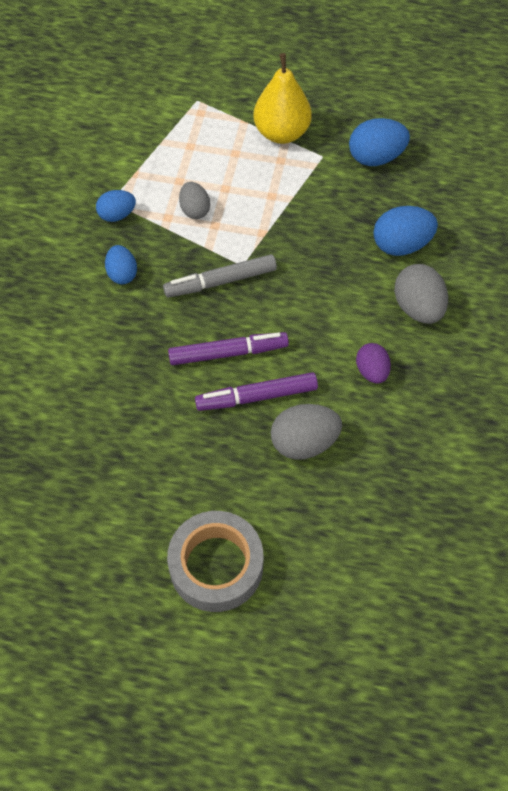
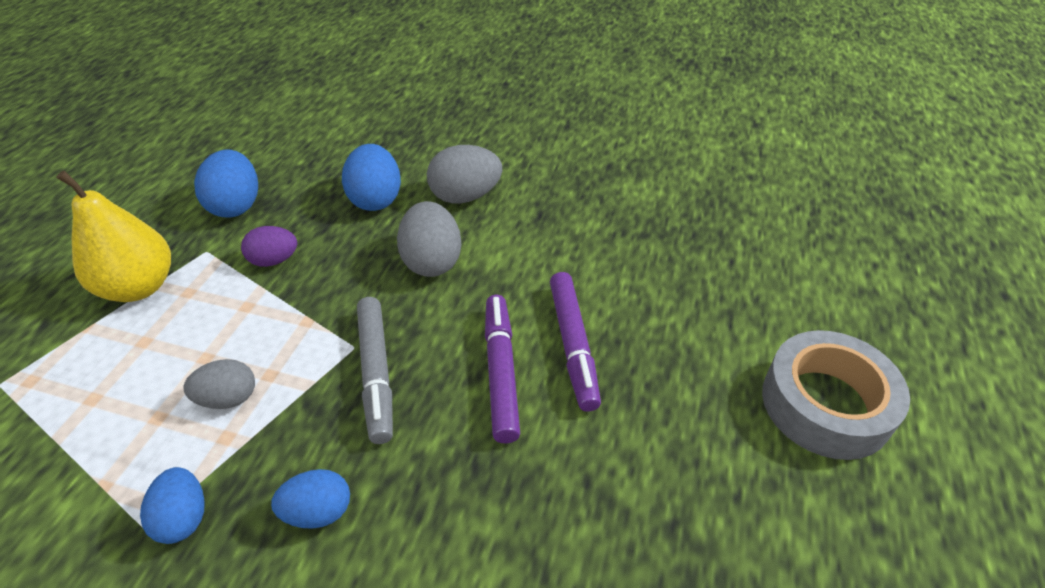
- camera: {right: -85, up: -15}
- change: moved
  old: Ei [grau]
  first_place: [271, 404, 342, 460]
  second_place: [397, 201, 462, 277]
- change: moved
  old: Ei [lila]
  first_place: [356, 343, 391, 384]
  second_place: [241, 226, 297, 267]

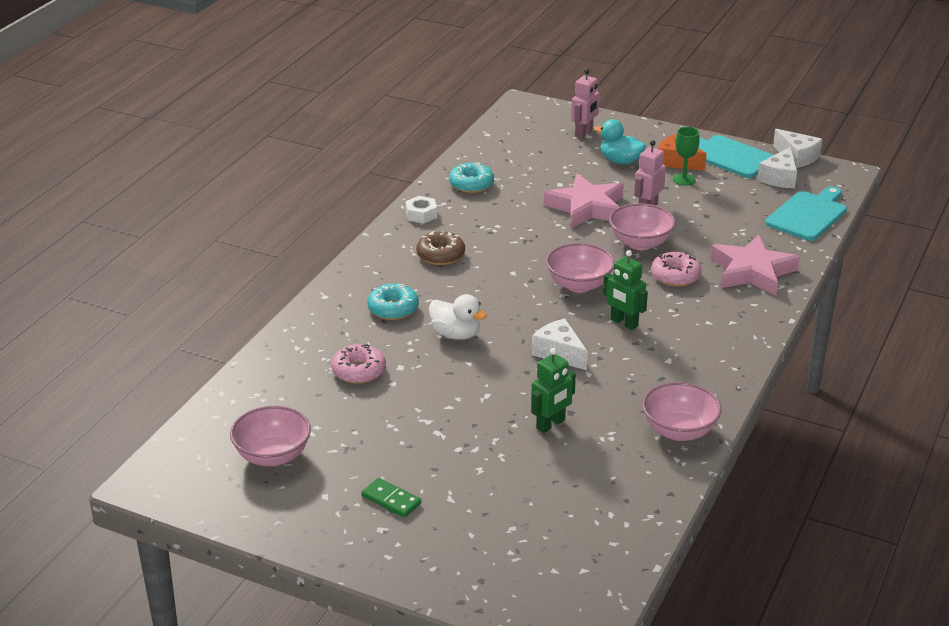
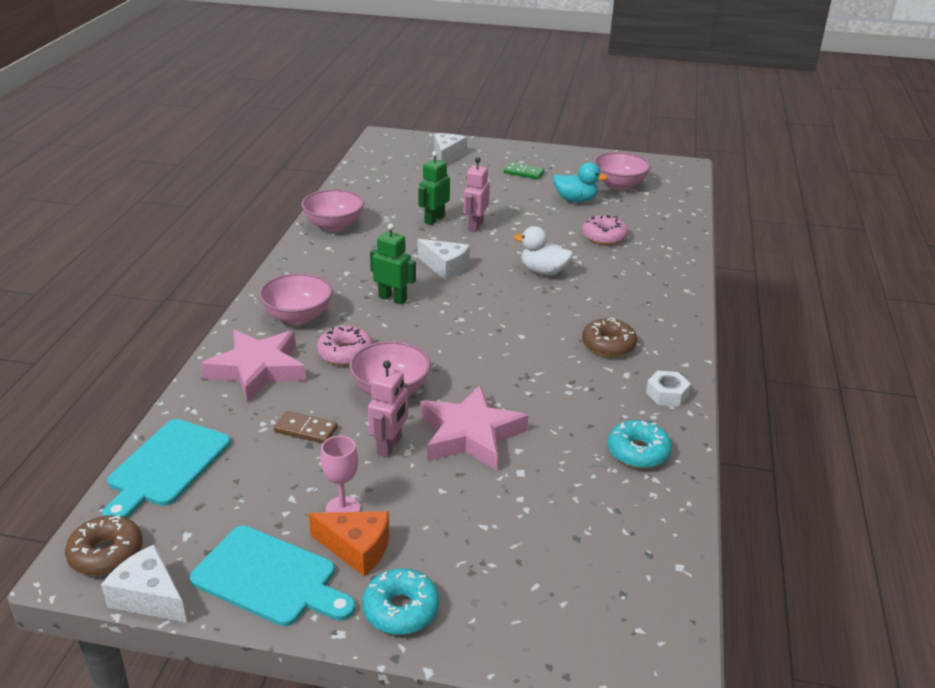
- camera: {right: 165, up: 0}
- change: moved
  old: Donut [türkis]
  first_place: [367, 284, 419, 320]
  second_place: [362, 568, 440, 635]
- change: moved
  old: Schüssel [rosa]
  first_place: [546, 243, 615, 293]
  second_place: [259, 273, 333, 325]
- change: moved
  old: Roboter [rosa]
  first_place: [571, 69, 600, 138]
  second_place: [464, 157, 490, 232]
- change: moved
  old: Ente [türkis]
  first_place: [594, 119, 646, 165]
  second_place: [553, 162, 608, 202]
- change: recoloured
  old: Kelch [grün]
  new: Kelch [rosa]
  first_place: [673, 127, 700, 186]
  second_place: [321, 436, 360, 513]
- change: moved
  old: Käse [weiß]
  first_place: [757, 147, 797, 188]
  second_place: [434, 133, 467, 164]
- change: added
  new: Donut [braun]
  second_place: [65, 515, 143, 576]
- change: added
  new: Dominostein [braun]
  second_place: [274, 411, 338, 443]

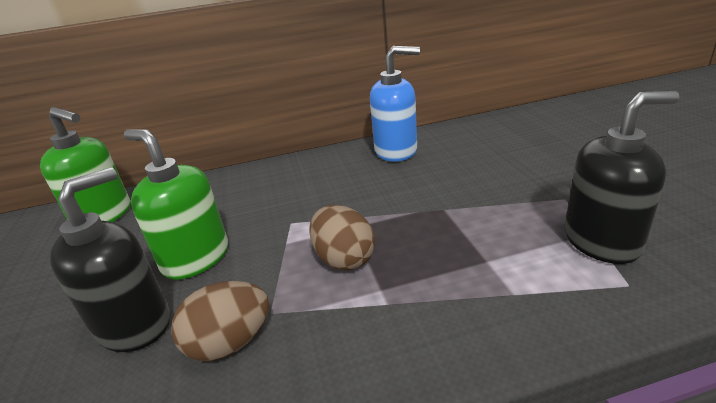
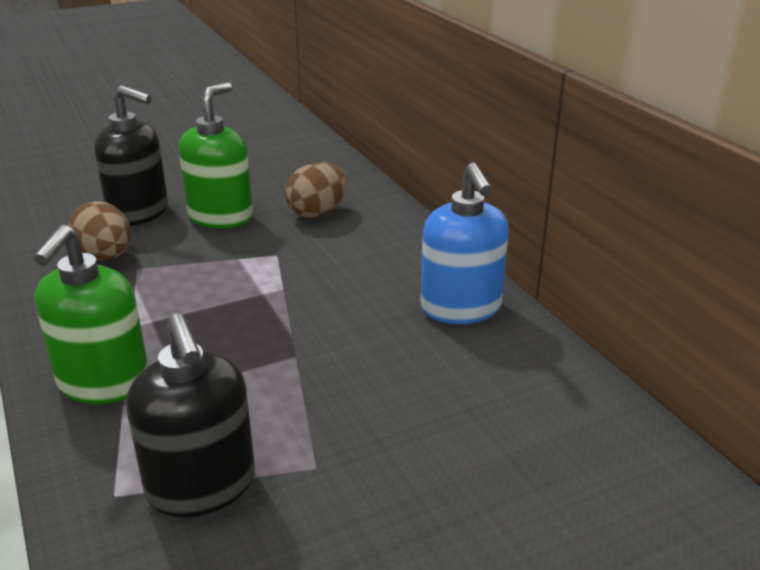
- camera: {right: 75, up: 0}
- change: moved
  old: Seifenspender [grün]
  first_place: [40, 107, 130, 222]
  second_place: [33, 225, 148, 404]
- change: moved
  old: Ei [braun]
  first_place: [309, 205, 375, 271]
  second_place: [285, 162, 347, 218]

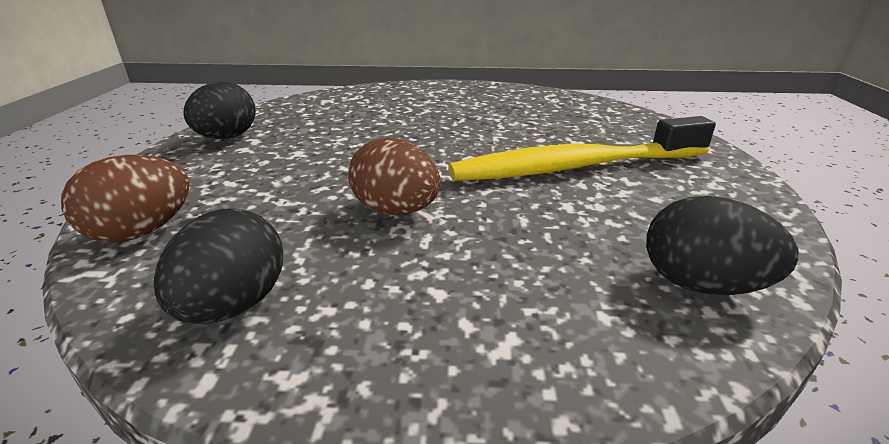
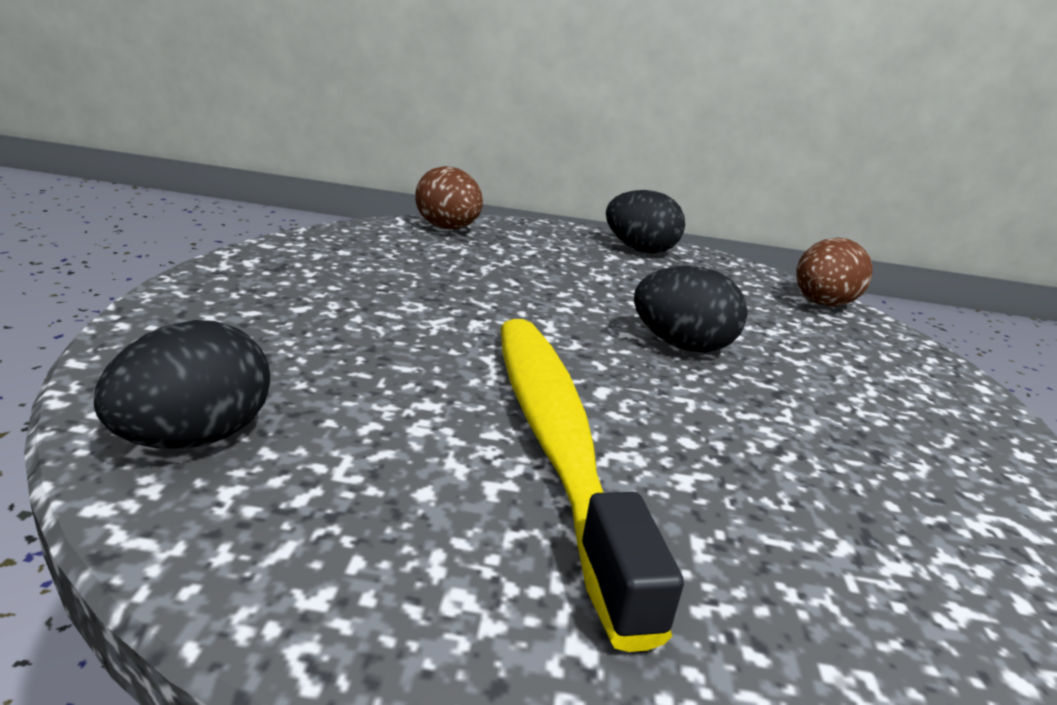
- camera: {right: 90, up: -5}
- change: moved
  old: Ei [schwarz]
  first_place: [154, 208, 283, 324]
  second_place: [634, 265, 747, 353]
- change: moved
  old: Ei [braun]
  first_place: [348, 137, 441, 215]
  second_place: [796, 238, 873, 307]

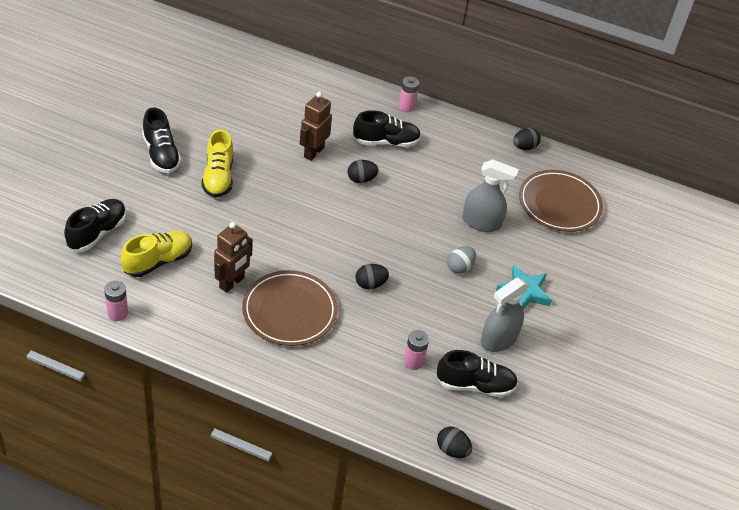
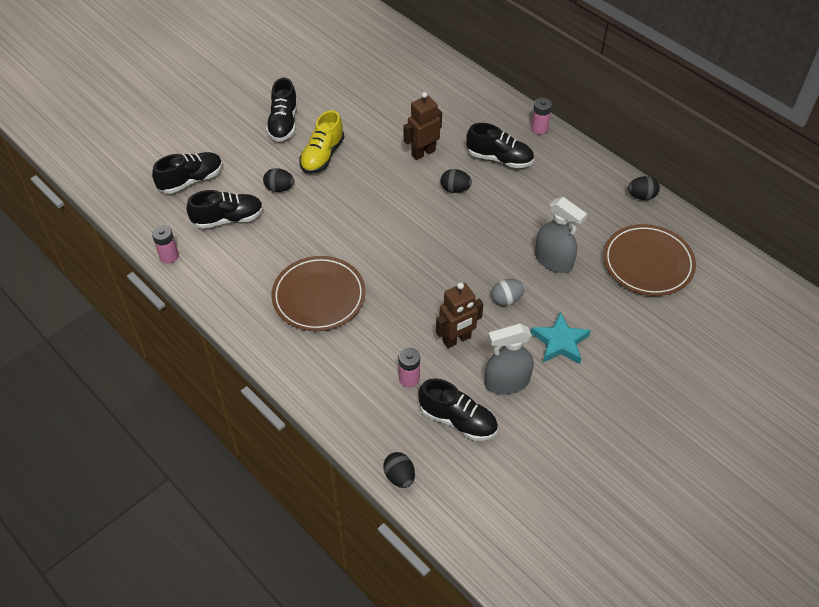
- camera: {right: 30, up: 5}
- change: recoloured
  old: Schuh [gelb]
  new: Schuh [schwarz]
  first_place: [120, 231, 192, 277]
  second_place: [187, 190, 263, 229]
- change: moved
  old: Roboter [braun]
  first_place: [214, 222, 253, 293]
  second_place: [436, 282, 483, 348]
- change: moved
  old: Ei [schwarz]
  first_place: [355, 264, 389, 289]
  second_place: [263, 168, 294, 192]

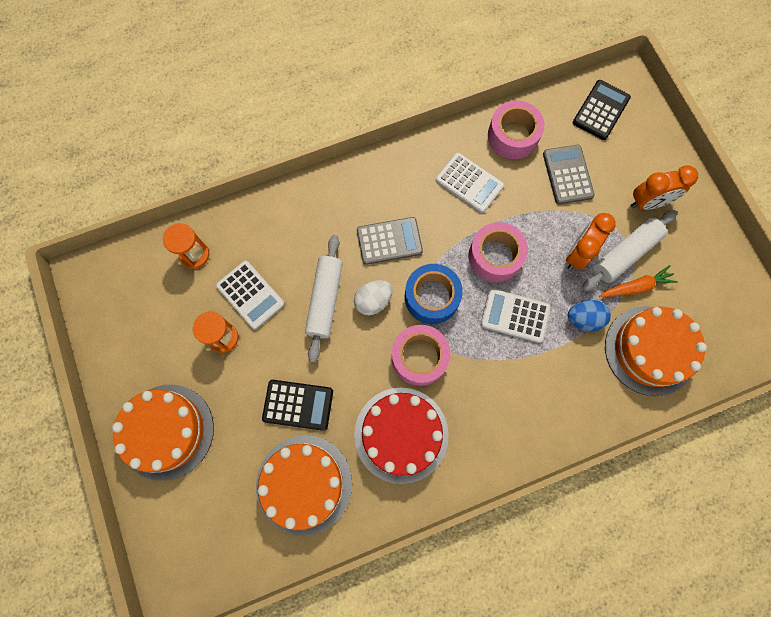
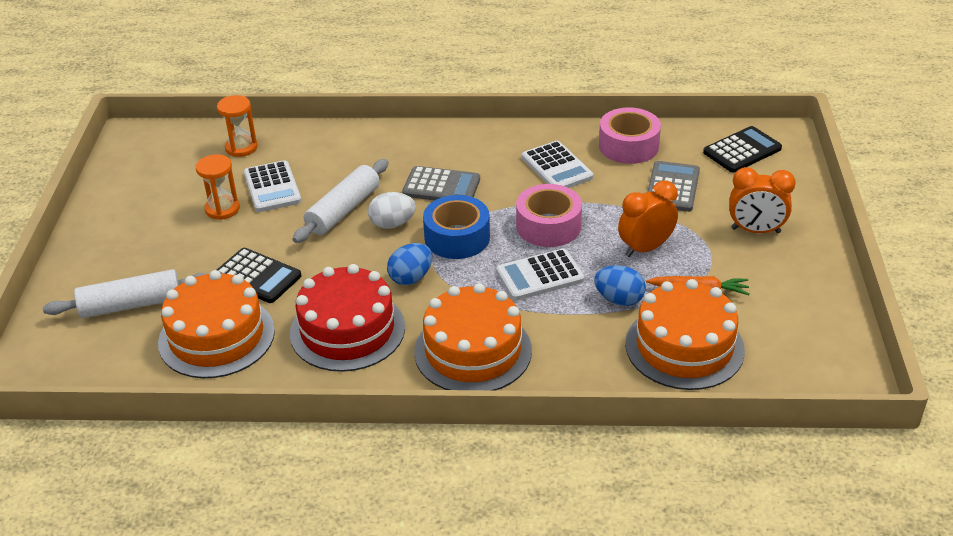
- camera: {right: 25, up: -35}
- change: moved
  old: Kuchen [orange]
  first_place: [112, 385, 214, 481]
  second_place: [414, 283, 532, 390]
- change: replaced
  old: Klebeband [rosa]
  new: Ei [blau]
  first_place: [392, 325, 451, 386]
  second_place: [387, 243, 432, 285]
- change: turned
  old: Taschenrechner [weiß]
  first_place: [481, 289, 551, 343]
  second_place: [496, 248, 585, 300]
  degrees: -60
- change: moved
  old: Nudelholz [weiß]
  first_place: [582, 210, 677, 292]
  second_place: [43, 269, 207, 318]

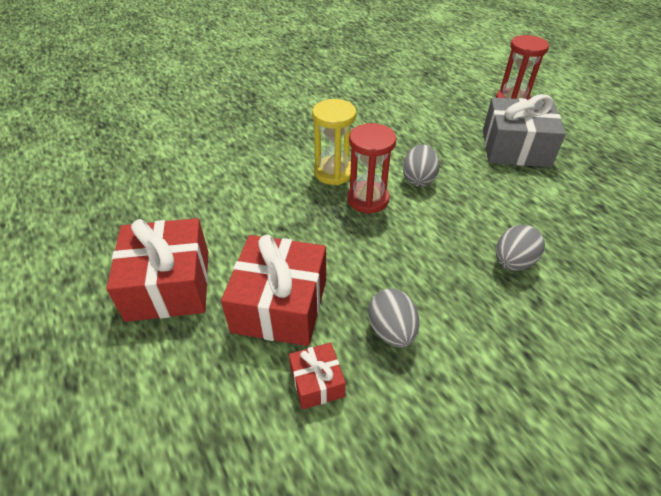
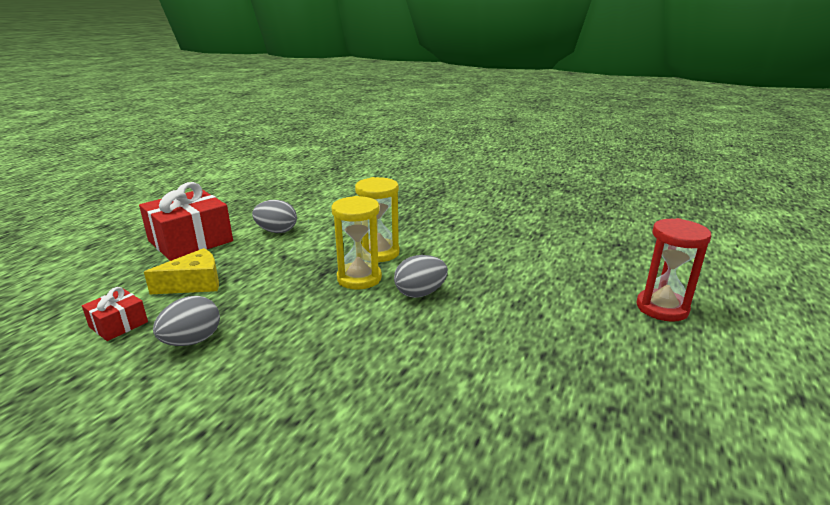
- camera: {right: 55, up: -20}
- change: replaced
  old: Geschenk [rot]
  new: Käse [gelb]
  first_place: [221, 235, 326, 346]
  second_place: [144, 248, 219, 294]
- change: recoloured
  old: Sanduhr [rot]
  new: Sanduhr [gelb]
  first_place: [347, 123, 396, 214]
  second_place: [331, 196, 382, 290]
- change: removed
  old: Geschenk [grau]
  first_place: [483, 94, 566, 167]
- change: moved
  old: Ei [grau]
  first_place: [496, 225, 545, 271]
  second_place: [252, 200, 297, 233]

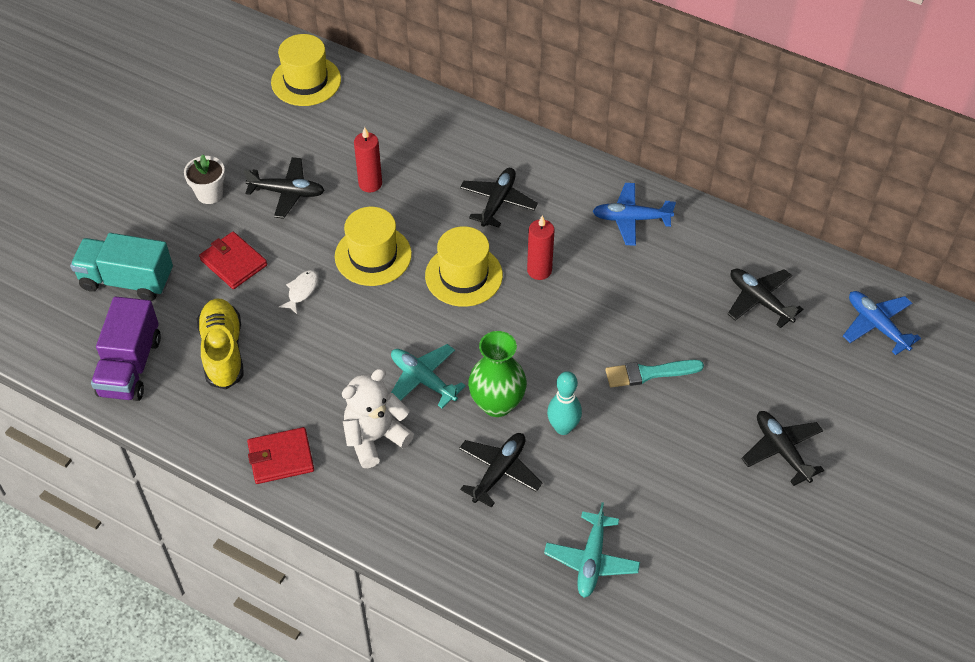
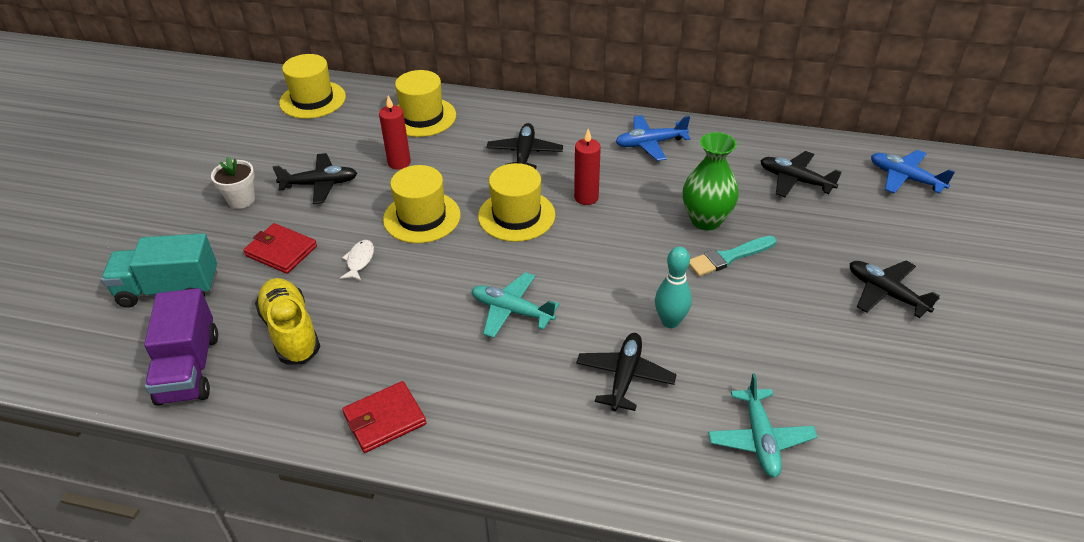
- camera: {right: -15, up: -10}
- change: removed
  old: Teddybär [weiß]
  first_place: [342, 368, 414, 468]
- change: moved
  old: Vase [grün]
  first_place: [468, 331, 527, 417]
  second_place: [683, 132, 739, 230]
- change: added
  new: Hut [gelb]
  second_place: [395, 70, 456, 137]

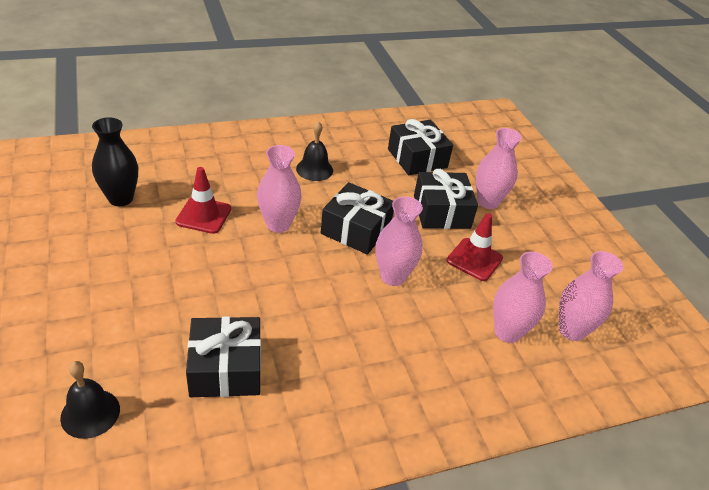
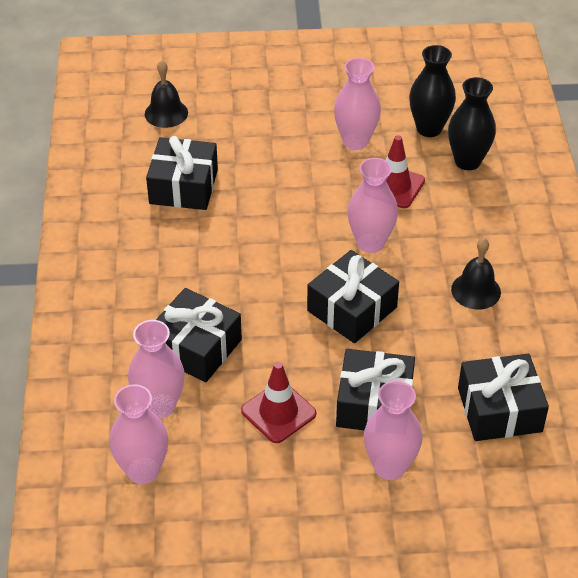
- camera: {right: 110, up: 5}
- change: moved
  old: Vase [rosa]
  first_place: [376, 196, 423, 286]
  second_place: [334, 58, 381, 150]
- change: added
  new: Geschenk [schwarz]
  second_place: [156, 288, 242, 382]
- change: added
  new: Vase [schwarz]
  second_place: [448, 77, 496, 170]

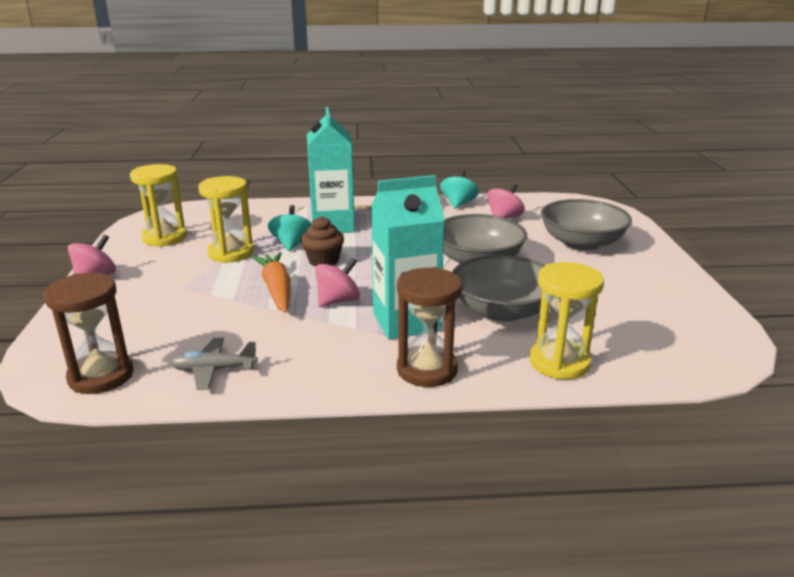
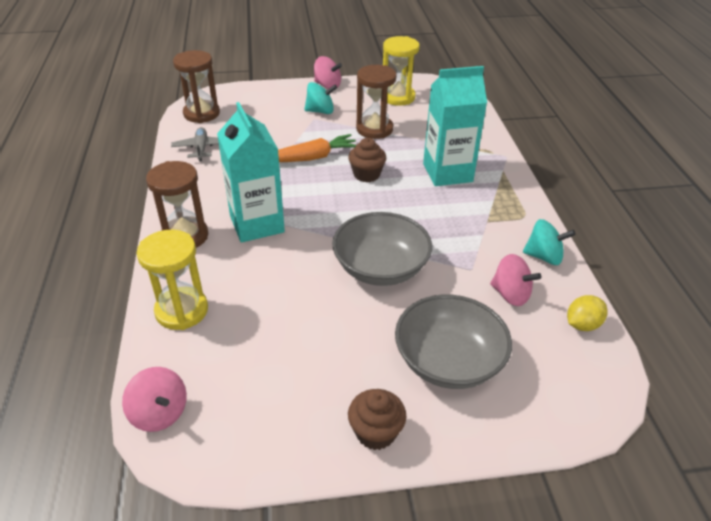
- camera: {right: 85, up: 15}
- change: recoloured
  old: Sanduhr [gelb]
  new: Sanduhr [braun]
  first_place: [198, 176, 254, 263]
  second_place: [356, 65, 397, 139]
- change: moved
  old: Kreisel [türkis]
  first_place: [268, 205, 312, 251]
  second_place: [304, 82, 337, 114]
- change: moved
  old: Kreisel [rosa]
  first_place: [316, 258, 360, 307]
  second_place: [122, 367, 187, 432]
- change: removed
  old: Schüssel [grau]
  first_place: [452, 255, 545, 322]
- change: added
  new: Muffin [braun]
  second_place: [348, 389, 406, 450]
- change: added
  new: Zitrone [gelb]
  second_place: [567, 295, 608, 331]

